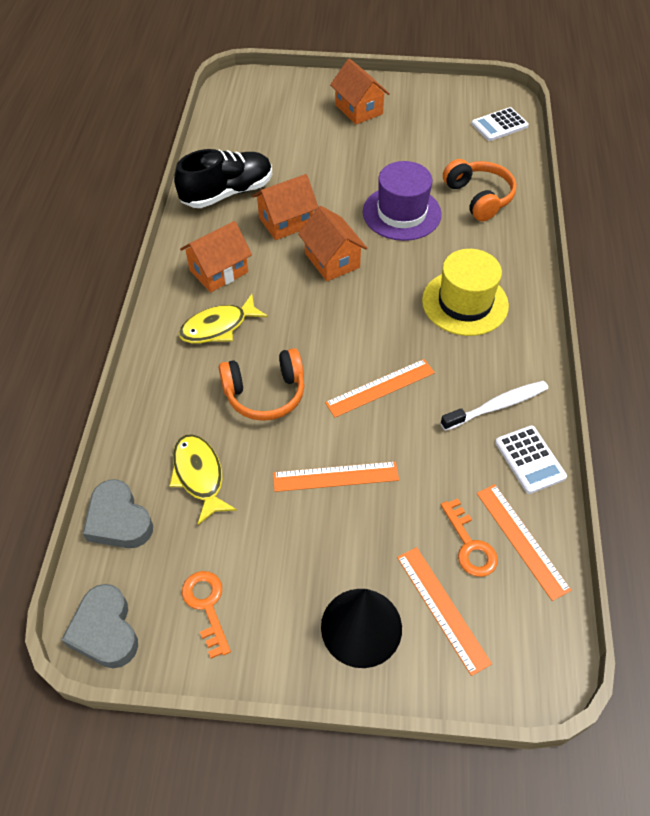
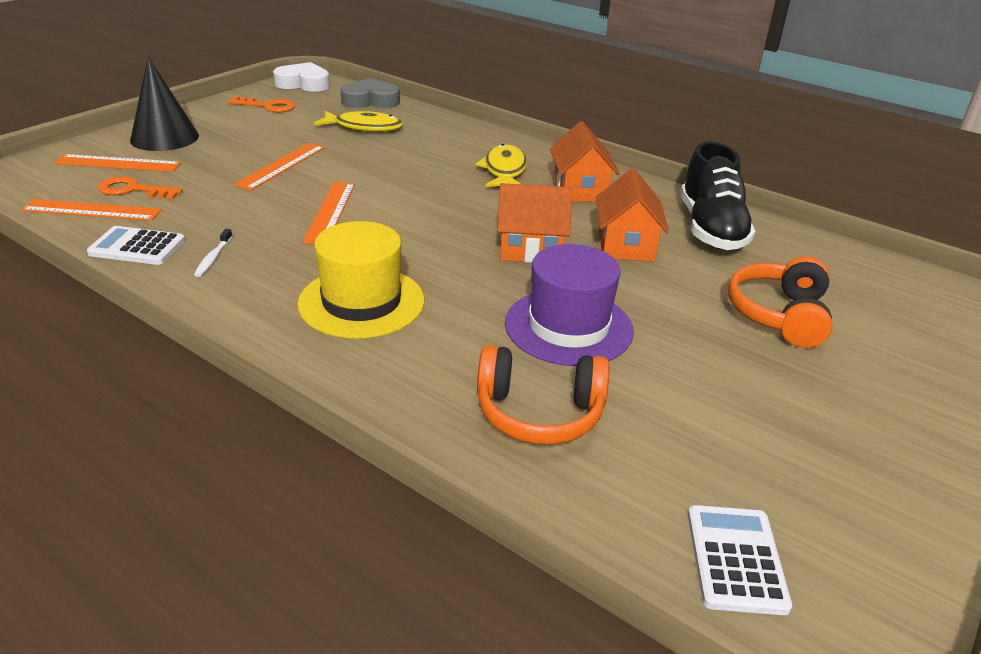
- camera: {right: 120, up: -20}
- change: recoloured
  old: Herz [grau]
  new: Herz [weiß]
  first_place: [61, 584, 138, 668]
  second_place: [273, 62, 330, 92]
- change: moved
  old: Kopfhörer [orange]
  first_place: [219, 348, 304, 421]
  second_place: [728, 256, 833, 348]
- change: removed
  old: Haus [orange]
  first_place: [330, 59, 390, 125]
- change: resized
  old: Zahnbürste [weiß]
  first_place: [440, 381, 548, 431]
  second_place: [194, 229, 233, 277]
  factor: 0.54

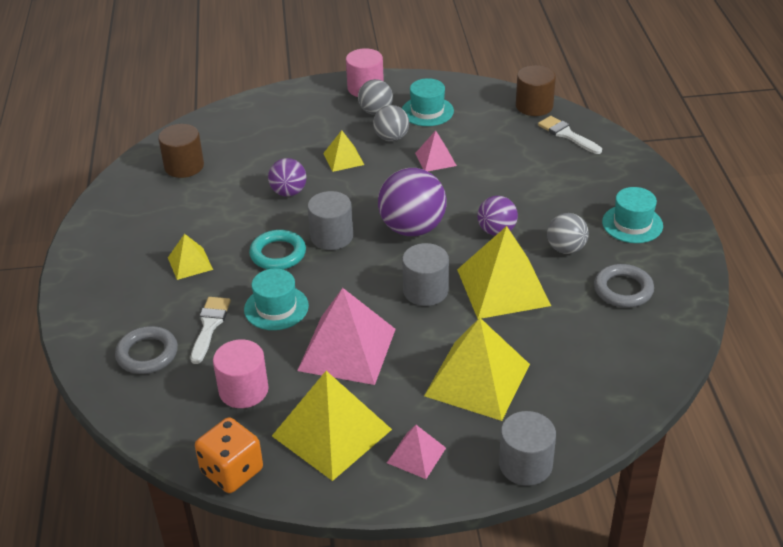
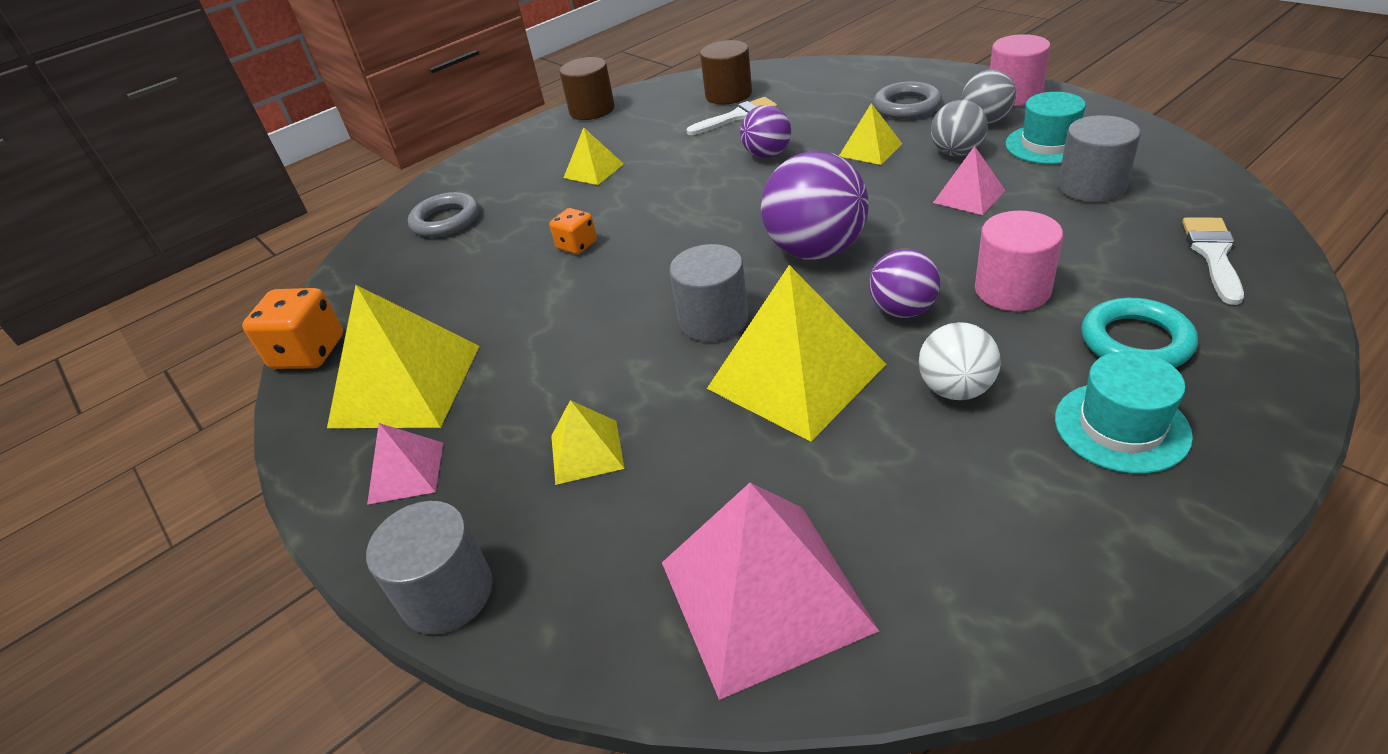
- camera: {right: 60, up: 0}
- change: moved
  old: Pinsel [weiß]
  first_place: [191, 297, 231, 364]
  second_place: [686, 97, 777, 135]
- change: moved
  old: Vollzylinder [rosa]
  first_place: [213, 340, 269, 408]
  second_place: [975, 211, 1063, 311]
- change: replaced
  old: Hut [türkis]
  new: Spielwürfel [orange]
  first_place: [244, 268, 309, 330]
  second_place: [549, 208, 597, 254]
- change: moved
  old: Ring [türkis]
  first_place: [249, 230, 306, 270]
  second_place: [1081, 298, 1198, 367]
- change: moved
  old: Pyramide [rosa]
  first_place: [297, 288, 396, 385]
  second_place: [662, 483, 879, 700]
- change: moved
  old: Vollzylinder [grau]
  first_place: [307, 191, 353, 250]
  second_place: [1058, 115, 1141, 202]
- change: resized
  old: Pyramide [gelb]
  first_place: [424, 318, 530, 421]
  second_place: [551, 400, 625, 485]
  factor: 0.51
- change: moved
  old: Vollzylinder [braun]
  first_place: [516, 65, 556, 116]
  second_place: [559, 57, 615, 120]
- change: recoloured
  old: Ball [grau]
  new: Ball [weiß]
  first_place: [547, 213, 589, 254]
  second_place: [919, 322, 1001, 400]
- change: moved
  old: Ring [grau]
  first_place: [594, 264, 654, 308]
  second_place: [873, 81, 942, 119]

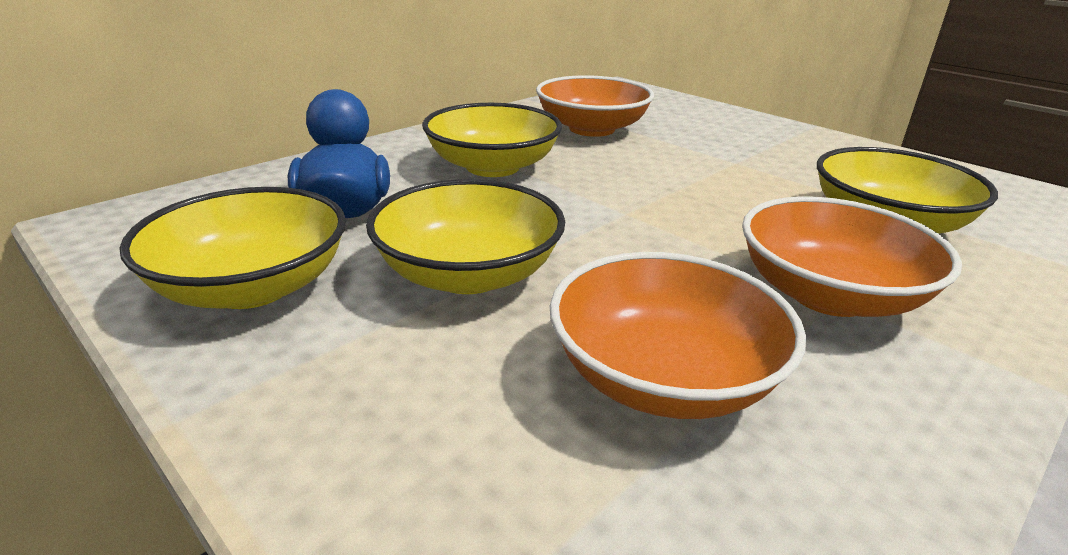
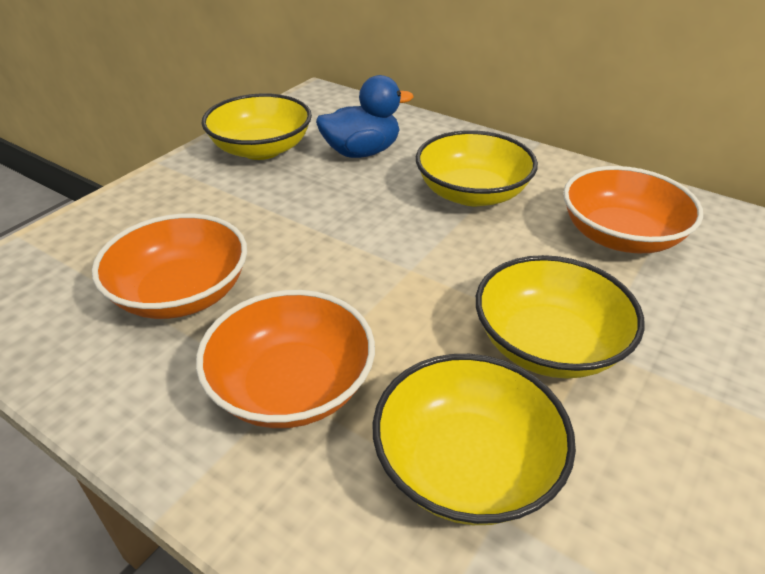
- camera: {right: 80, up: 10}
- change: moved
  old: Schüssel [gelb]
  first_place: [366, 179, 565, 294]
  second_place: [475, 255, 644, 379]

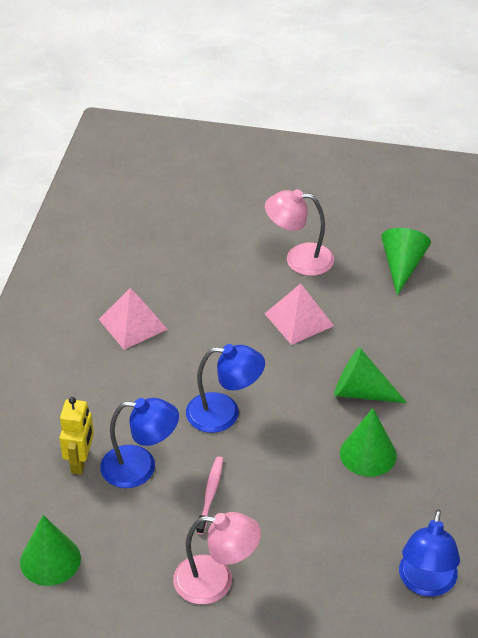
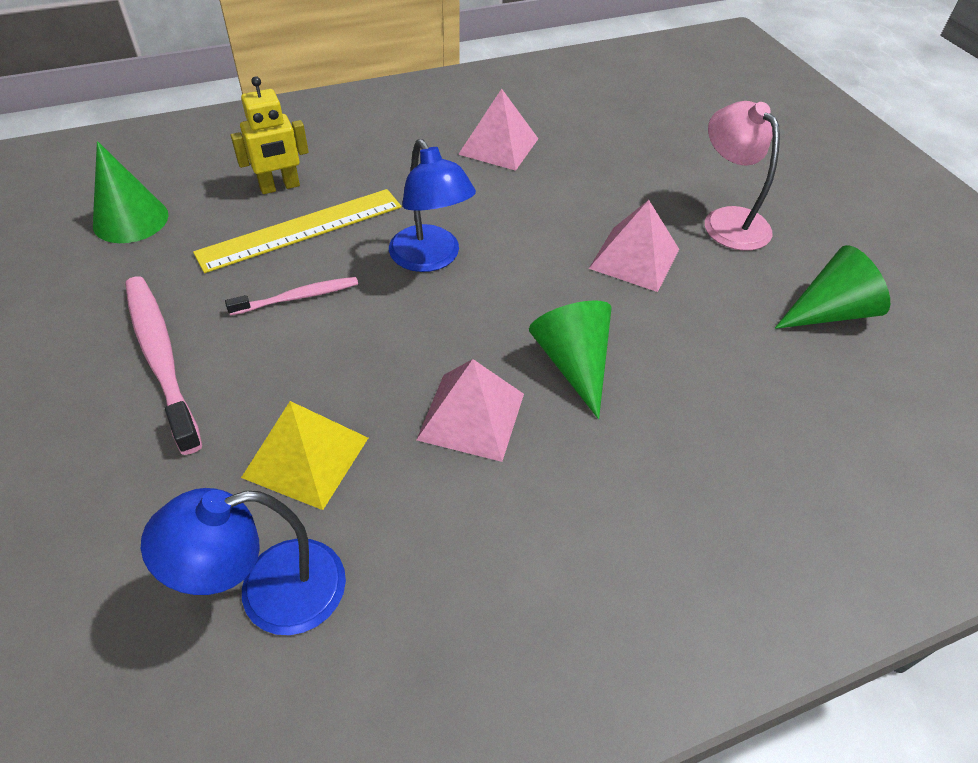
- camera: {right: 55, up: 5}
- change: replaced
  old: Lampe [blau]
  new: Lineal [gelb]
  first_place: [100, 398, 179, 488]
  second_place: [193, 189, 401, 273]
- change: replaced
  old: Lampe [rosa]
  new: Zahnbürste [rosa]
  first_place: [173, 512, 261, 604]
  second_place: [125, 276, 202, 455]
- change: replaced
  old: Kegel [grün]
  new: Pyramide [rosa]
  first_place: [340, 408, 397, 477]
  second_place: [416, 359, 524, 462]
- change: added
  new: Pyramide [gelb]
  second_place: [241, 401, 368, 510]

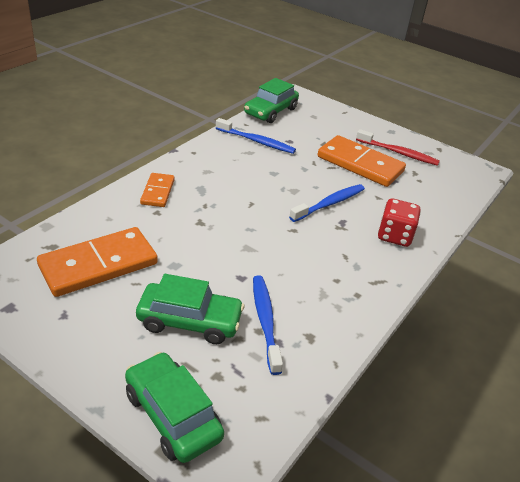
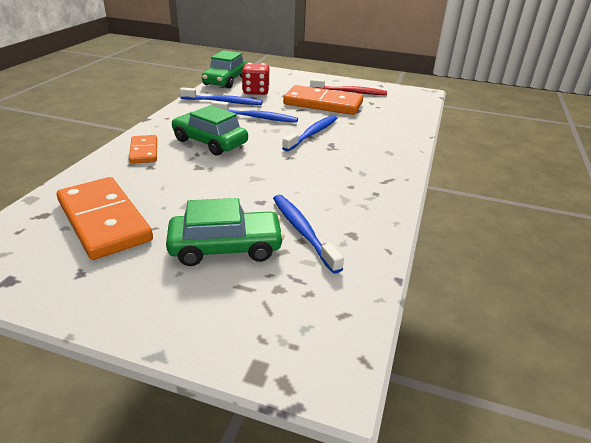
- camera: {right: -15, up: -5}
- change: turned
  old: Dominostein [orange]
  first_place: [37, 227, 158, 297]
  second_place: [57, 177, 153, 260]
  degrees: -75
- change: moved
  old: Auto [grün]
  first_place: [125, 352, 224, 463]
  second_place: [172, 105, 248, 156]
- change: moved
  old: Spielwürfel [rot]
  first_place: [378, 198, 421, 247]
  second_place: [242, 63, 270, 95]
- change: added
  new: Zahnbürste [blau]
  second_place: [211, 101, 298, 123]

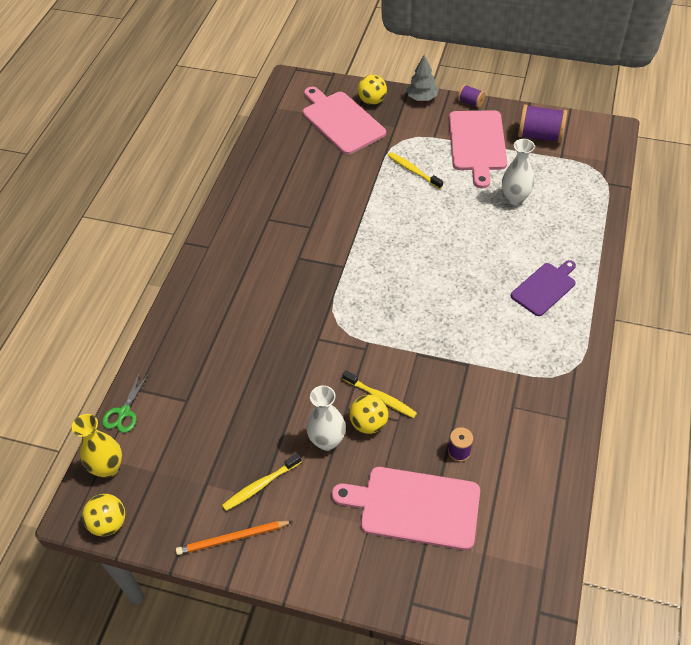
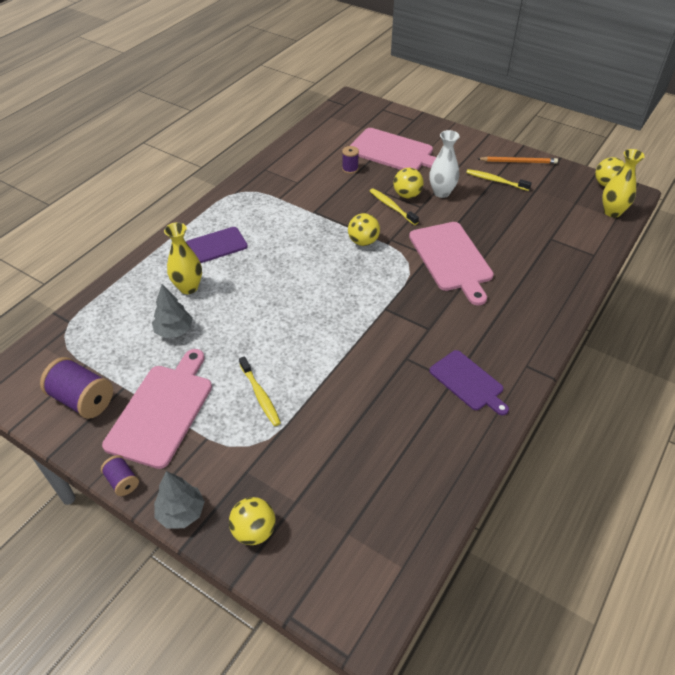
- camera: {right: -165, up: -5}
- change: removed
  old: Schere [grün]
  first_place: [102, 372, 149, 433]
- change: turned
  old: Zahnbürste [gelb]
  first_place: [222, 453, 301, 511]
  second_place: [466, 169, 532, 191]
  degrees: -135
- change: moved
  old: Schneidebrett [rosa]
  first_place: [303, 87, 386, 155]
  second_place: [409, 222, 494, 306]
- change: replaced
  old: Vase [weiß]
  new: Baum [grau]
  first_place: [502, 139, 535, 205]
  second_place: [152, 284, 193, 338]
- change: added
  new: Vase [gelb]
  second_place: [164, 222, 202, 294]
- change: added
  new: Ball [gelb]
  second_place: [348, 213, 380, 246]
- change: added
  new: Schneidebrett [lila]
  second_place: [429, 350, 509, 415]

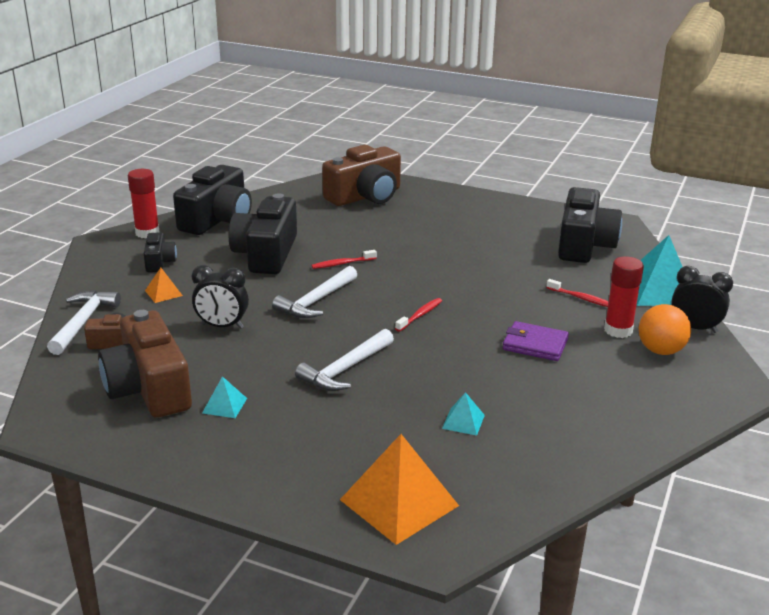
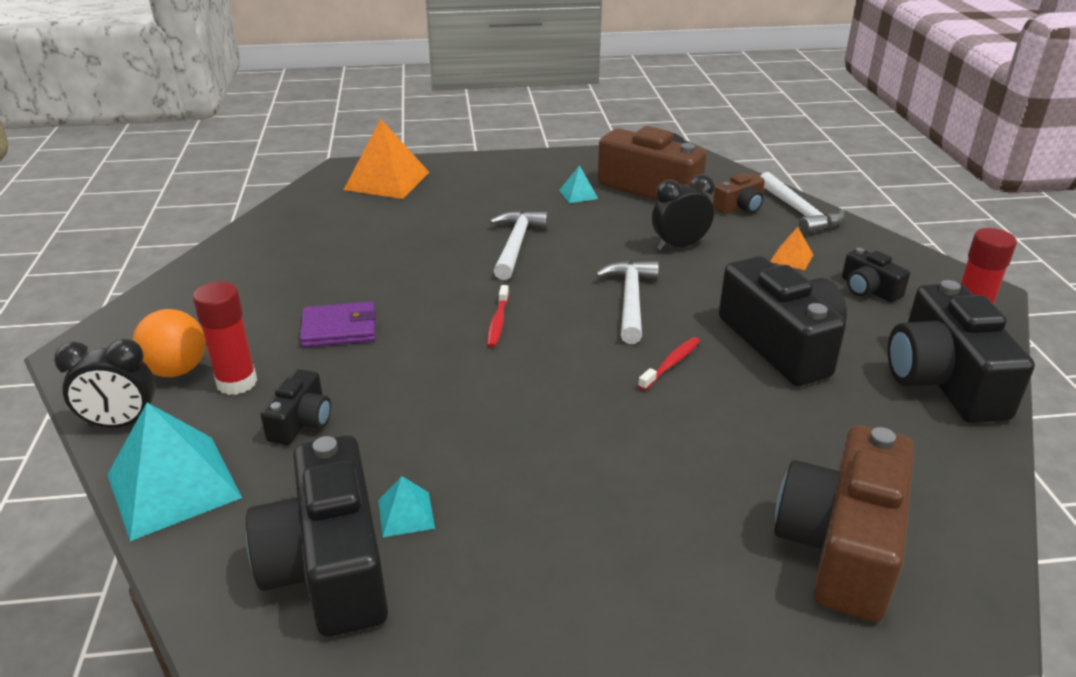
- camera: {right: 150, up: 5}
- change: moved
  old: Pyramide [türkis]
  first_place: [442, 392, 485, 436]
  second_place: [378, 476, 435, 537]
- change: replaced
  old: Zahnbürste [rot]
  new: Kamera [schwarz]
  first_place: [546, 279, 609, 307]
  second_place: [260, 369, 331, 445]

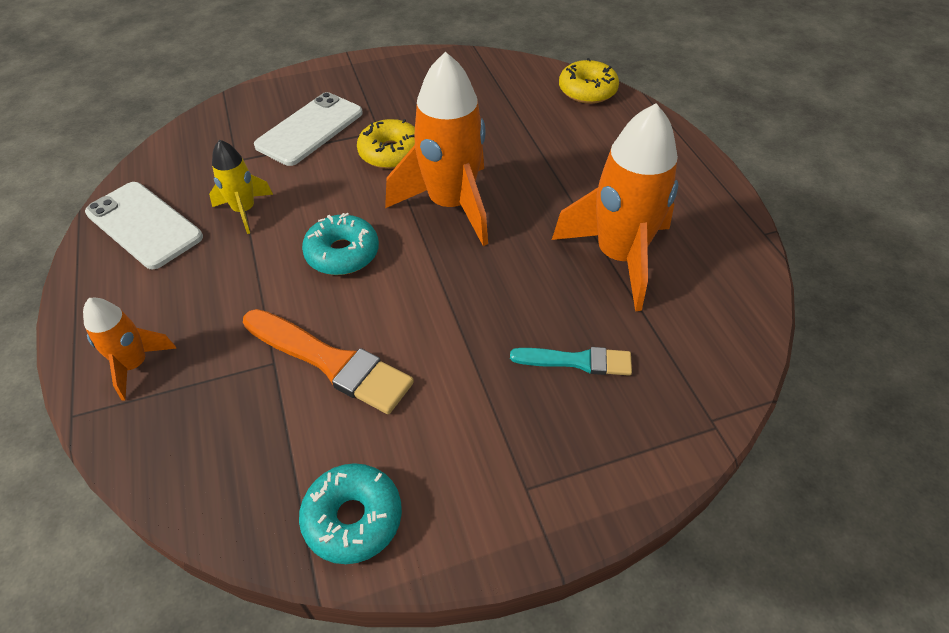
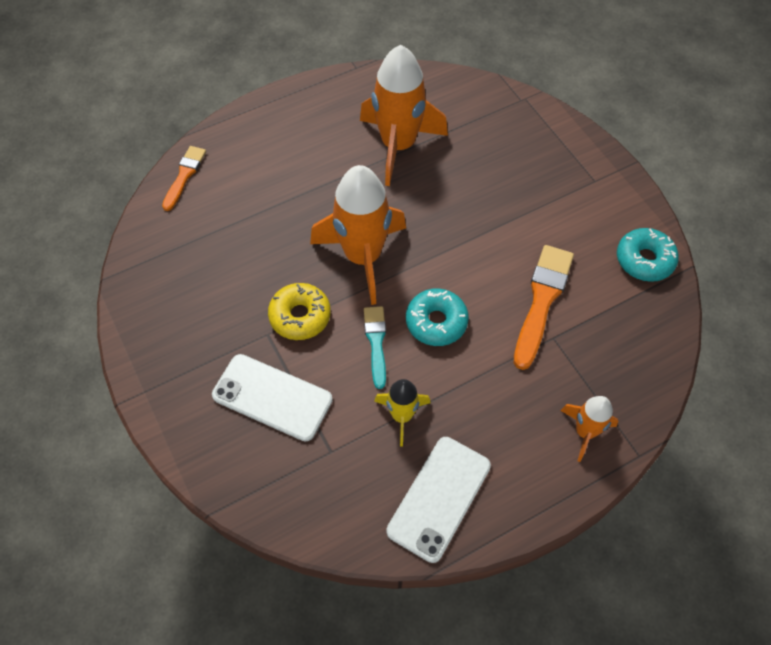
- camera: {right: -100, up: 10}
- change: moved
  old: Pinsel [türkis]
  first_place: [510, 347, 632, 376]
  second_place: [364, 306, 386, 389]
- change: replaced
  old: Donut [gelb]
  new: Pinsel [orange]
  first_place: [559, 58, 619, 104]
  second_place: [162, 146, 206, 211]

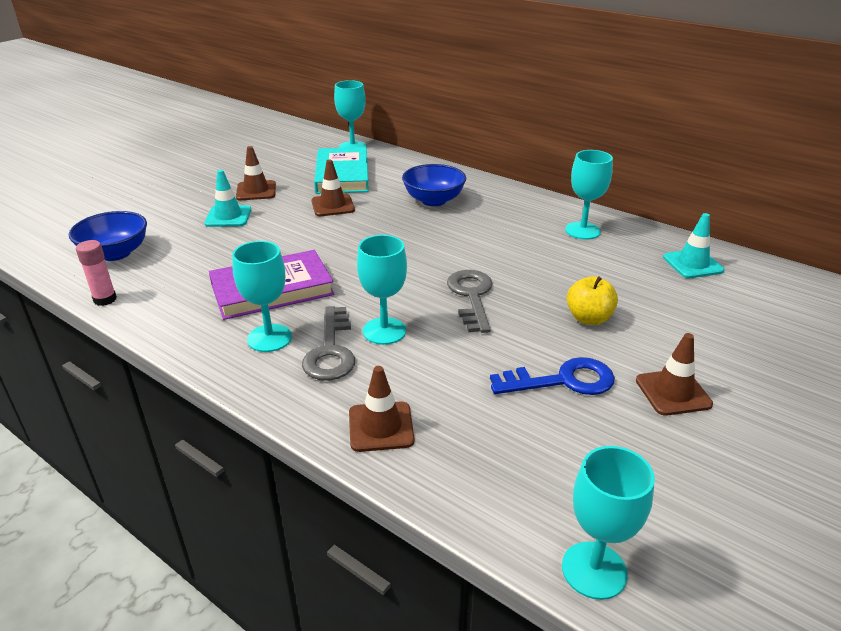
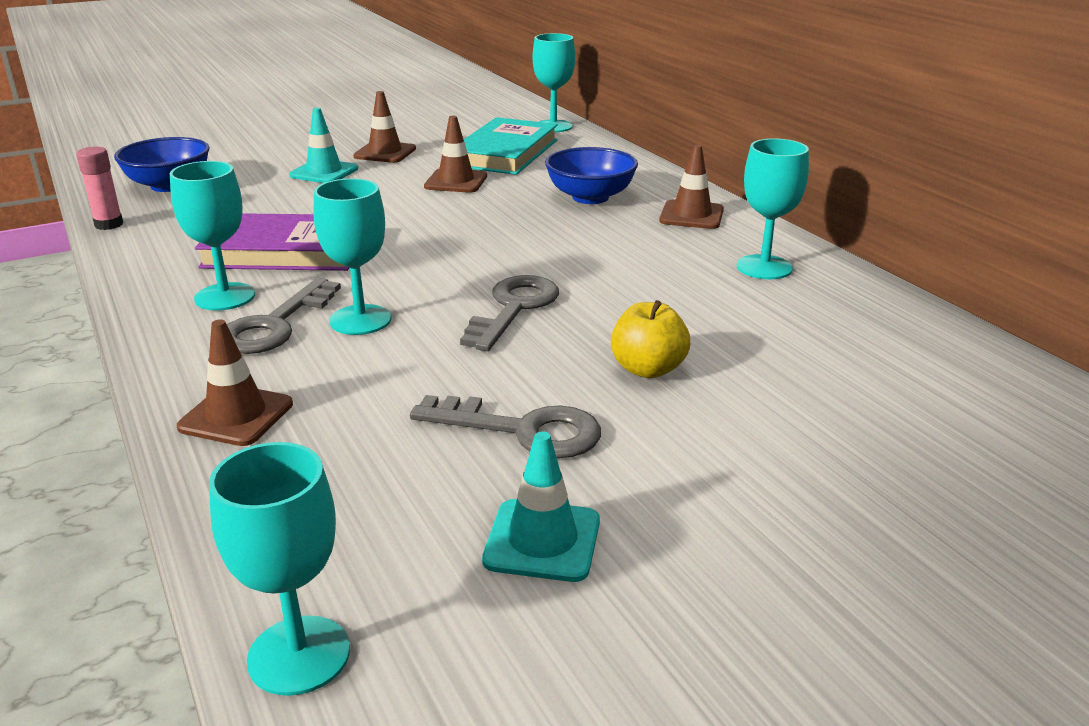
- camera: {right: 25, up: -5}
- change: recoloured
  old: Schlüssel [blau]
  new: Schlüssel [grau]
  first_place: [490, 357, 615, 395]
  second_place: [410, 395, 601, 458]
- change: moved
  old: Leitkegel [braun]
  first_place: [636, 333, 713, 416]
  second_place: [659, 145, 724, 229]
- change: moved
  old: Leitkegel [türkis]
  first_place: [663, 213, 724, 278]
  second_place: [482, 432, 600, 582]

